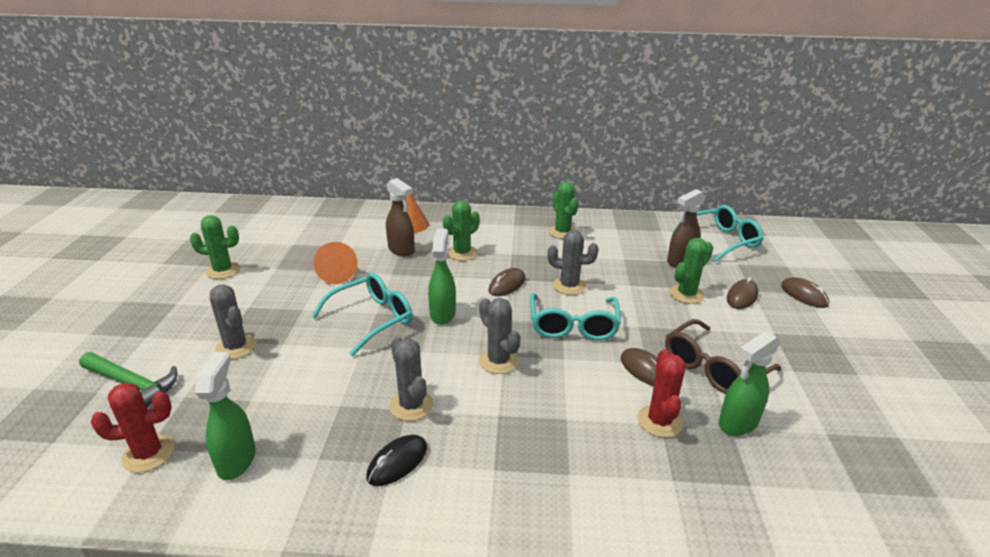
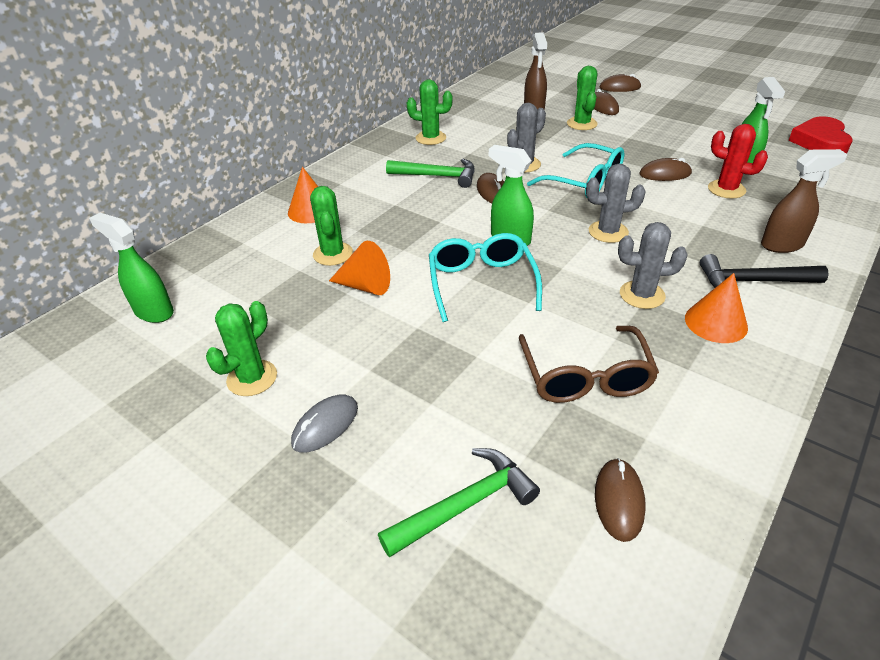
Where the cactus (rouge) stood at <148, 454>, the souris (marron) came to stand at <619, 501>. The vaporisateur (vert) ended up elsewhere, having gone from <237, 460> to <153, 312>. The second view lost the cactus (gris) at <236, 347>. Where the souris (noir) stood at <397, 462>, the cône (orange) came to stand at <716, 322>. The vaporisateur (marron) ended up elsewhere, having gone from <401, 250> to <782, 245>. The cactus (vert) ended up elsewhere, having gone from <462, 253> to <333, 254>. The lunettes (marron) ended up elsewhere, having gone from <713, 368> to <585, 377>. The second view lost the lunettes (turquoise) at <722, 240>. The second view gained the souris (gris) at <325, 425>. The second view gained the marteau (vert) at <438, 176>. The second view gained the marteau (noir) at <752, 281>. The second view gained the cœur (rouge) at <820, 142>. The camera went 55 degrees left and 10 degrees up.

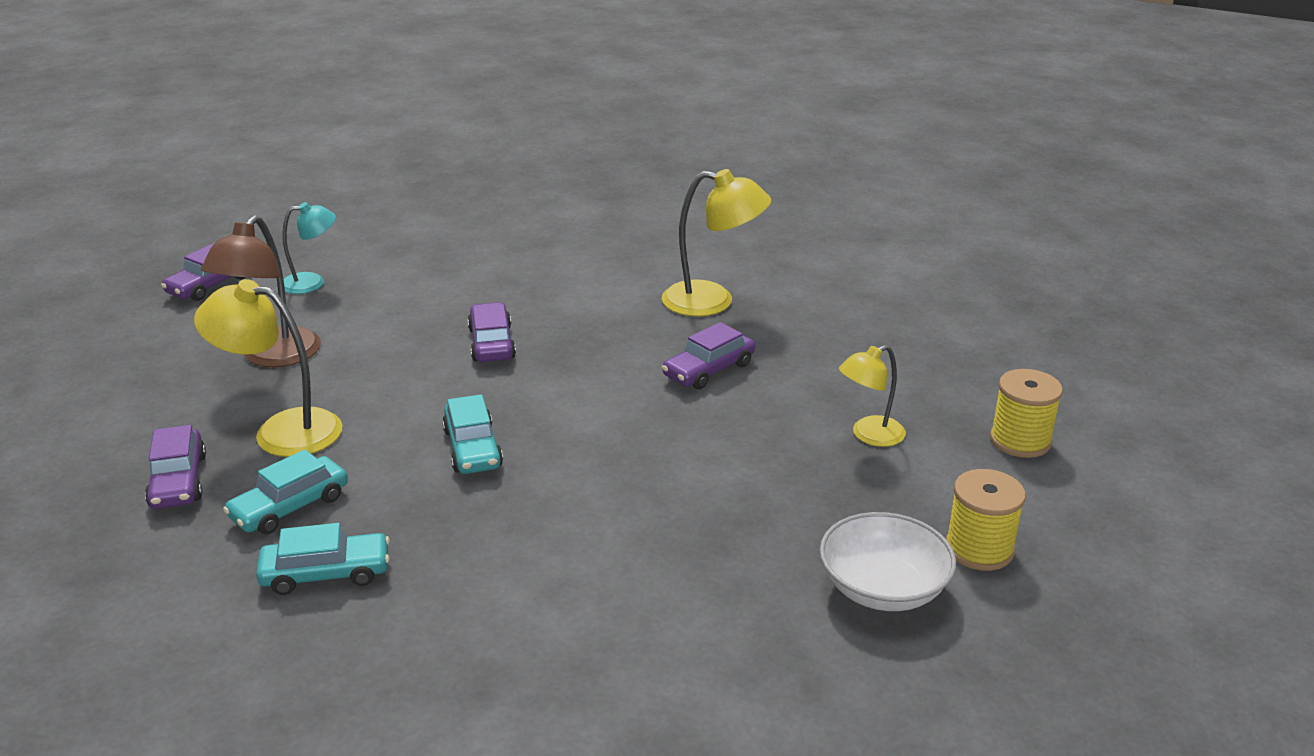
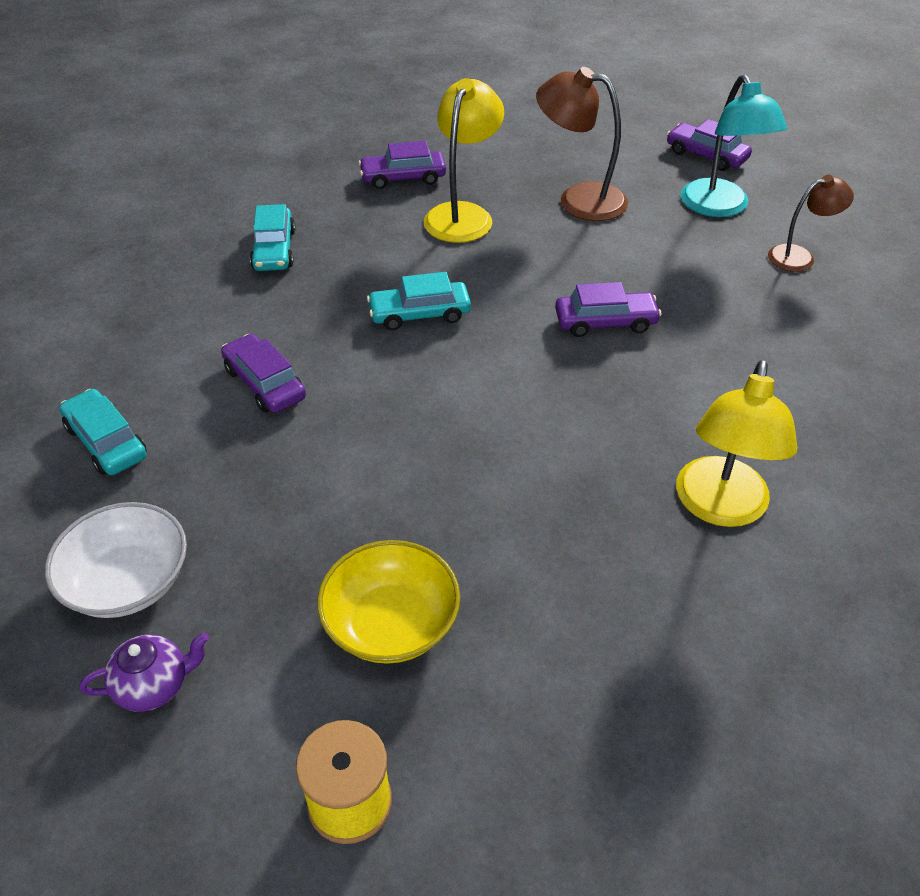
The voiture (turquoise) ended up elsewhere, having gone from <290, 507> to <106, 442>. The size of the lampe (turquoise) at <312, 282> changed by a factor of 1.60. The voiture (violet) ended up elsewhere, having gone from <708, 370> to <265, 383>. Where the lampe (jaune) stood at <869, 435>, the bol (jaune) came to stand at <391, 623>. Where the bobine (jaune) stood at <979, 549>, the théière (violet) came to stand at <154, 685>. The second view gained the lampe (marron) at <799, 256>. The camera went 95 degrees right and 15 degrees up.

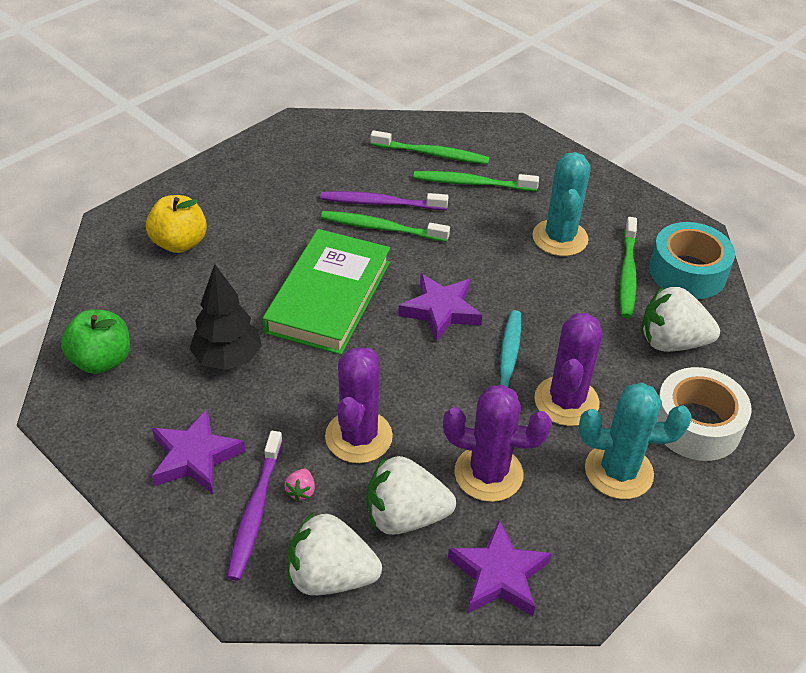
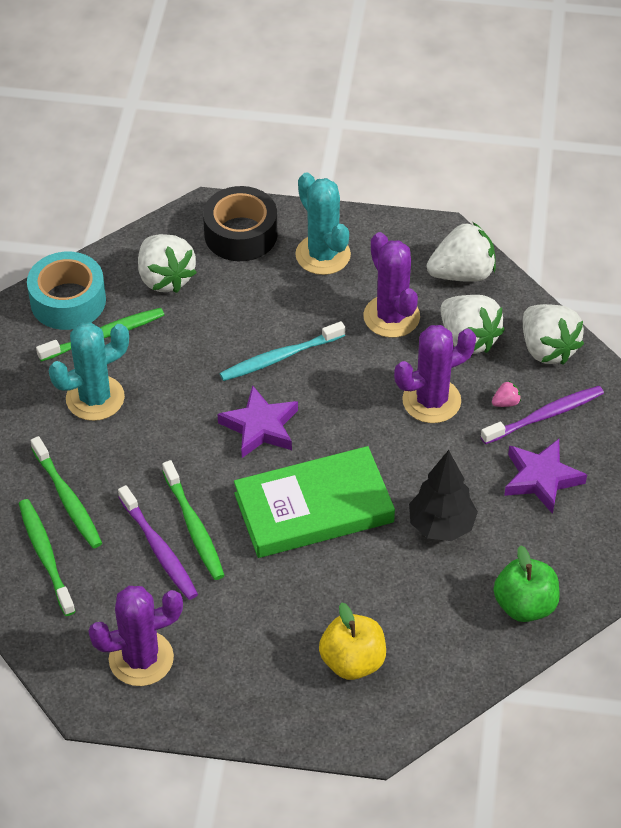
Where the étoile (violet) stood at <498, 575>, the fraise (blanc) came to stand at <462, 273>. The cactus (violet) ended up elsewhere, having gone from <566, 401> to <141, 658>. What was the ruban adhésif (blanc) at <696, 425> turned into the ruban adhésif (noir) at <241, 234>. The camera went 125 degrees left and 5 degrees up.

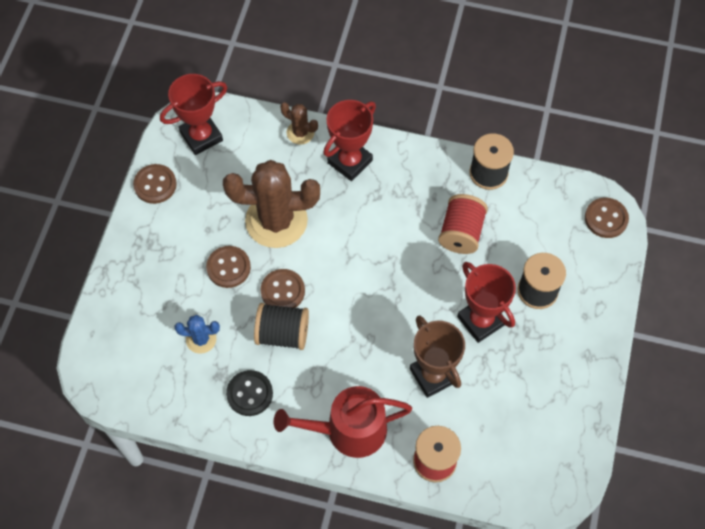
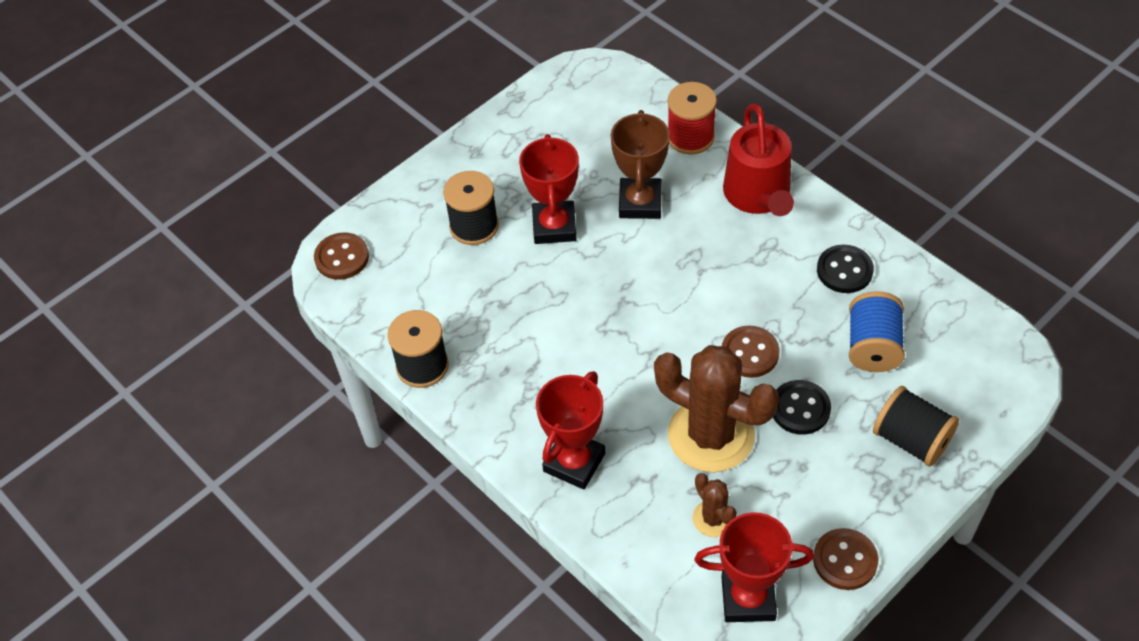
Where the cactus (bleu) stood at <201, 339>, the bobine (bleu) came to stand at <873, 347>. What was the bouton (marron) at <228, 267> turned into the bouton (noir) at <800, 409>. The bobine (noir) ended up elsewhere, having gone from <282, 334> to <911, 440>. The arrosoir (rouge) at <348, 430> ended up facing another way, 60 degrees clockwise from before. The cactus (marron) ended up elsewhere, having gone from <300, 132> to <713, 518>. The trophée (rouge) at <350, 161> ended up facing another way, 45 degrees counterclockwise from before. The second view lost the bobine (rouge) at <461, 233>. The camera went 145 degrees left and 10 degrees down.

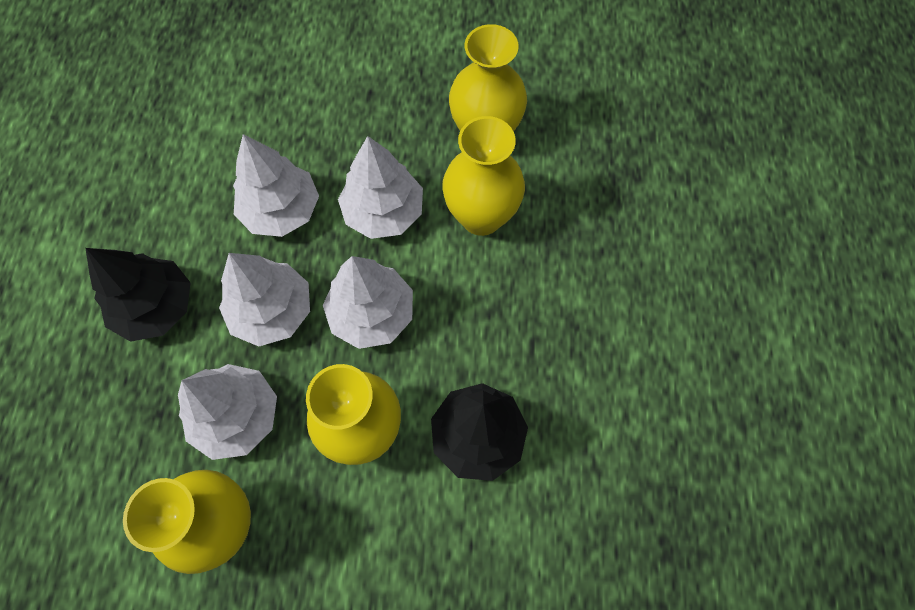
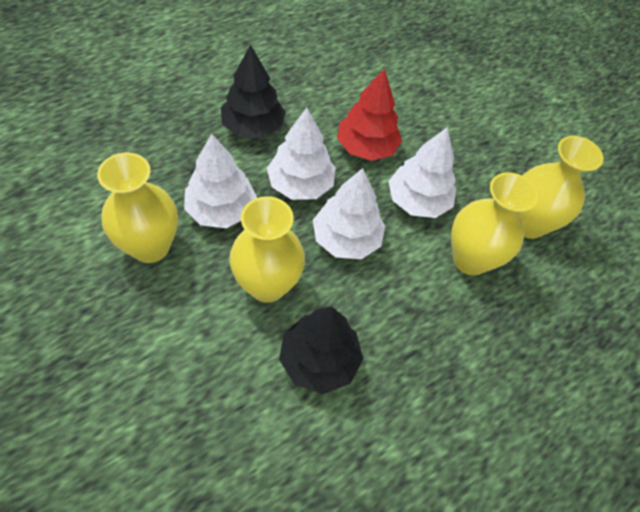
What was the arbre (blanc) at <281, 210> turned into the arbre (rouge) at <366, 147>. The camera went 45 degrees right and 10 degrees down.

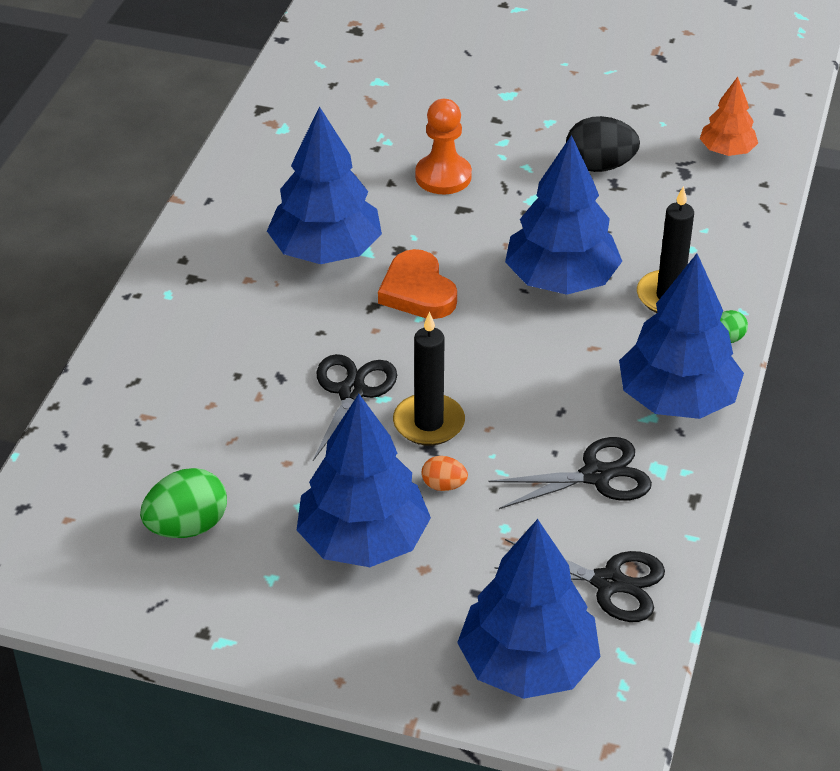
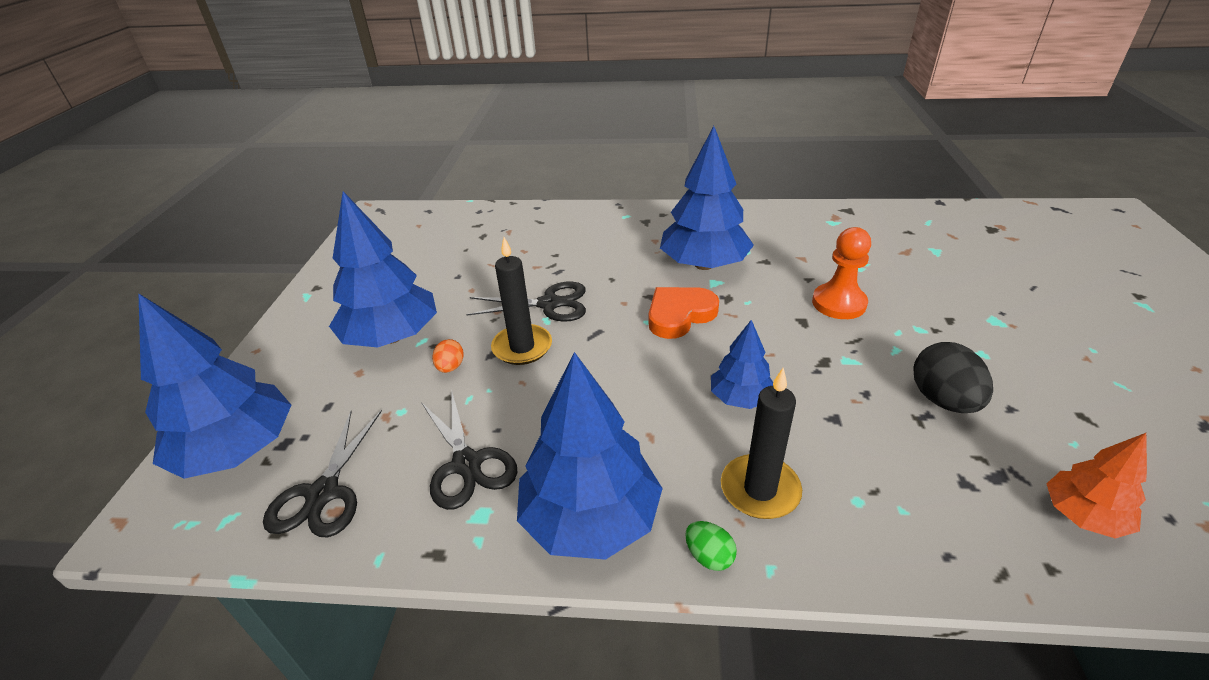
The second view lost the œuf (vert) at <187, 527>. The size of the arbre (bleu) at <561, 280> changed by a factor of 0.54. The camera went 80 degrees right and 5 degrees down.

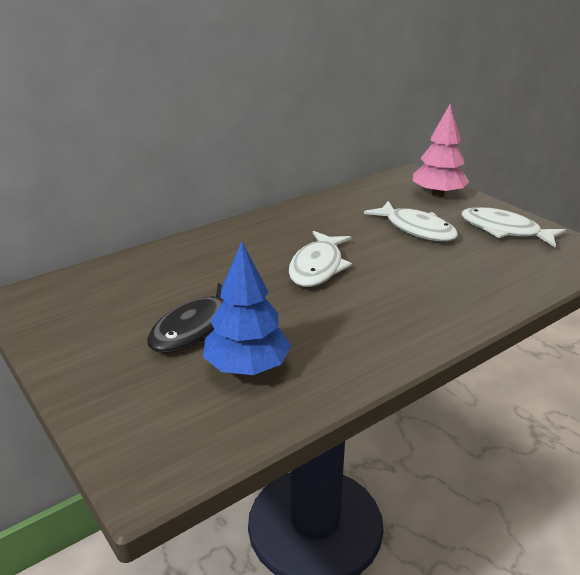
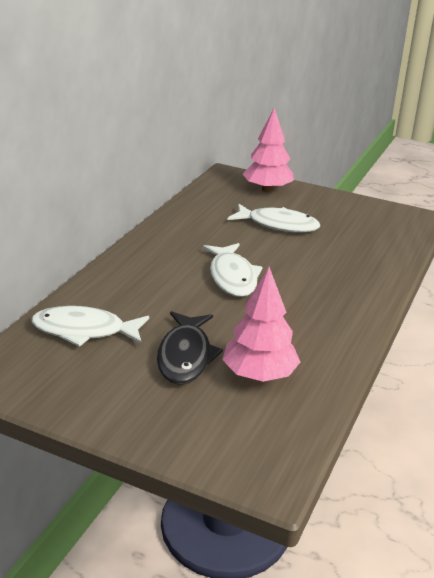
What was the arbre (bleu) at <247, 367> turned into the arbre (rose) at <259, 375>. The poisson (blanc) ended up elsewhere, having gone from <504, 230> to <84, 331>. The camera went 30 degrees left and 0 degrees up.

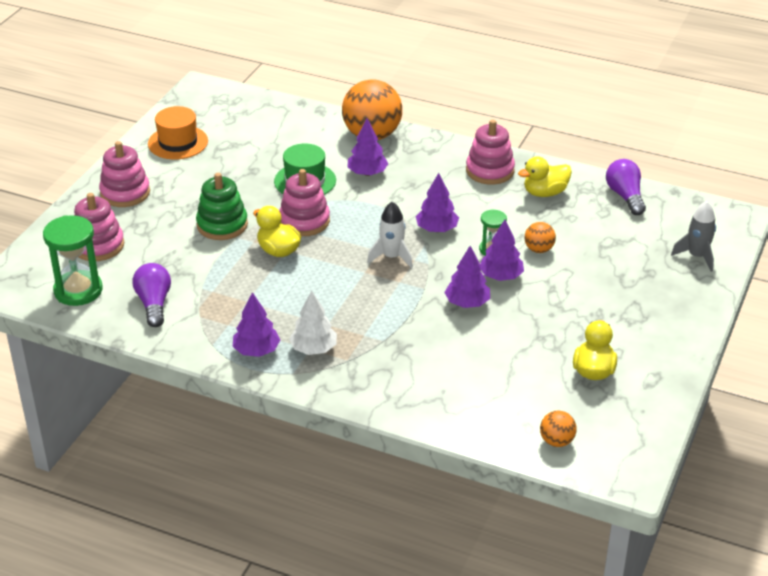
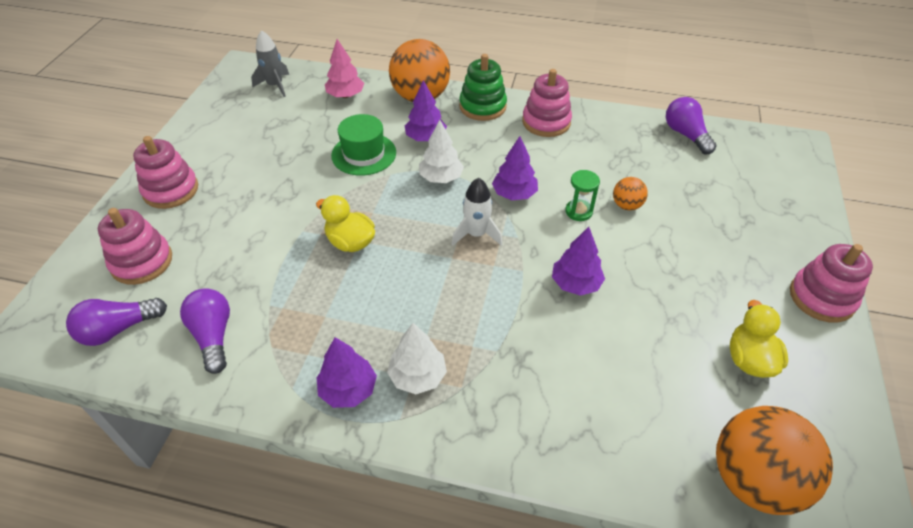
Where the sablier (vert) stood at <78, 291>, the ampoule (violet) came to stand at <118, 329>. The second view lost the chapeau (orange) at <178, 142>. The jouet à empiler (vert) ended up elsewhere, having gone from <222, 225> to <482, 106>. The jouet à empiler (rose) ended up elsewhere, having gone from <304, 221> to <821, 297>. The second view lost the arbre (violet) at <501, 276>. The second view lost the canard (jaune) at <545, 193>. The size of the balle (orange) at <556, 441> changed by a factor of 2.14. The fusée (gris) ended up elsewhere, having gone from <697, 256> to <275, 85>. The second view gained the arbre (rose) at <345, 95>. The second view gained the arbre (blanc) at <441, 178>. The camera went 10 degrees left and 10 degrees up.

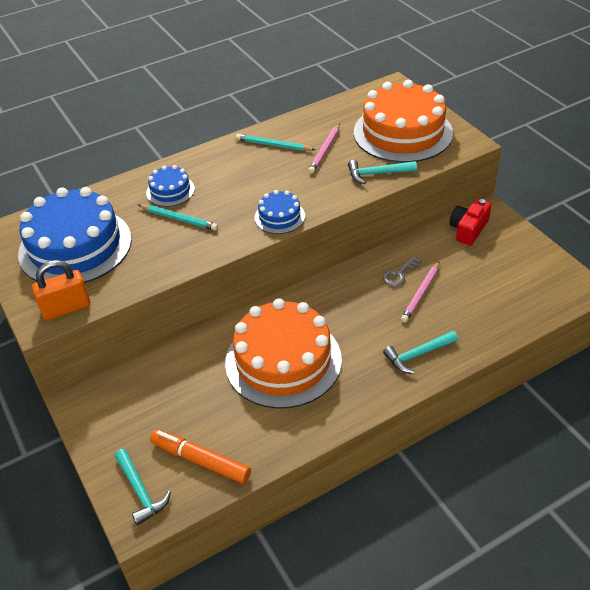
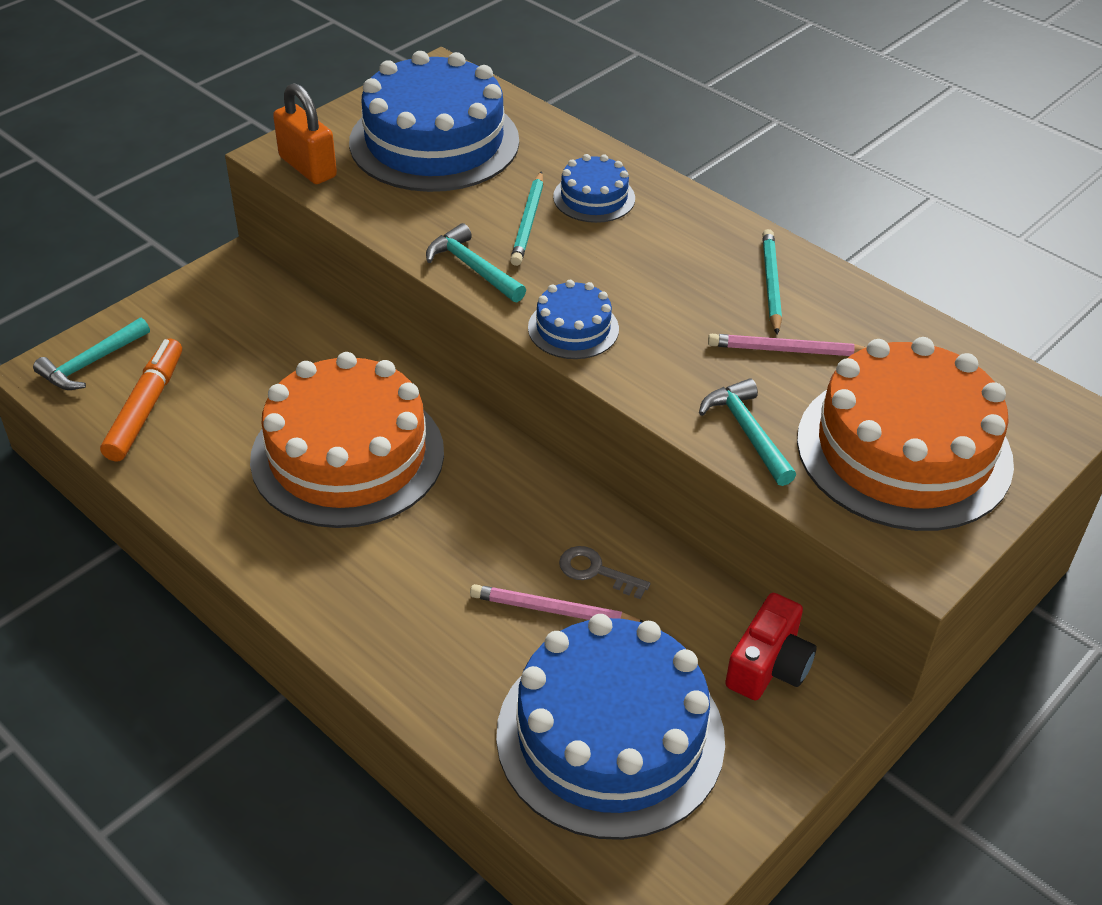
The marteau (turquoise) ended up elsewhere, having gone from <418, 355> to <473, 268>. The appareil photo (rouge) at <468, 229> ended up facing another way, 105 degrees clockwise from before. The second view gained the gâteau (bleu) at <610, 736>. The camera went 70 degrees right and 0 degrees up.

